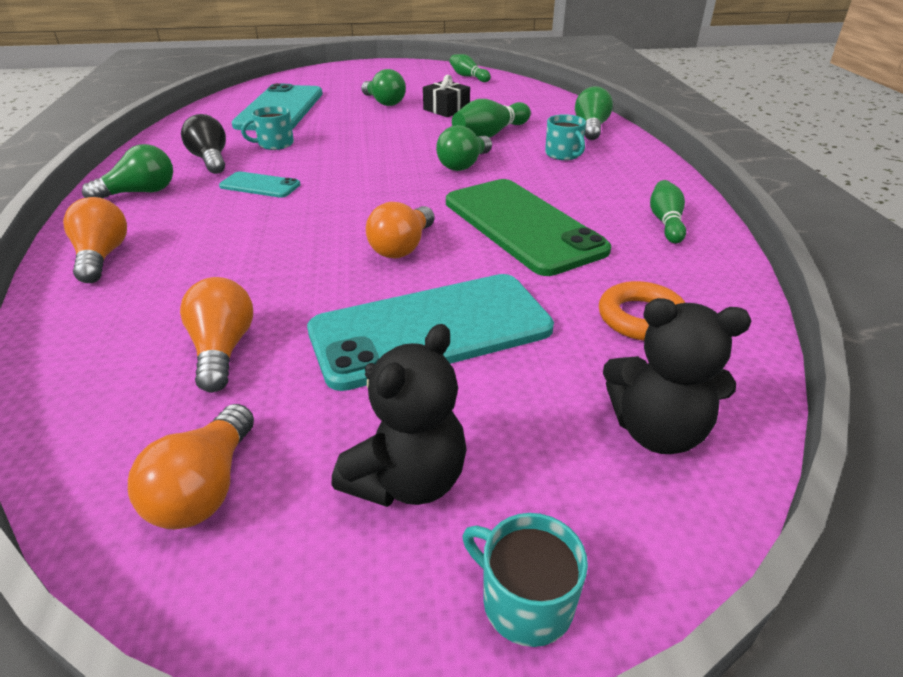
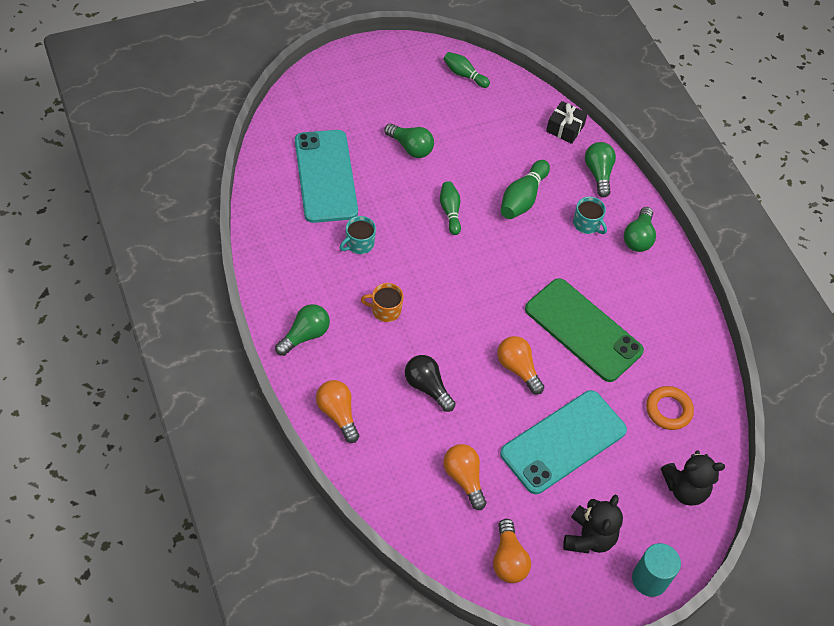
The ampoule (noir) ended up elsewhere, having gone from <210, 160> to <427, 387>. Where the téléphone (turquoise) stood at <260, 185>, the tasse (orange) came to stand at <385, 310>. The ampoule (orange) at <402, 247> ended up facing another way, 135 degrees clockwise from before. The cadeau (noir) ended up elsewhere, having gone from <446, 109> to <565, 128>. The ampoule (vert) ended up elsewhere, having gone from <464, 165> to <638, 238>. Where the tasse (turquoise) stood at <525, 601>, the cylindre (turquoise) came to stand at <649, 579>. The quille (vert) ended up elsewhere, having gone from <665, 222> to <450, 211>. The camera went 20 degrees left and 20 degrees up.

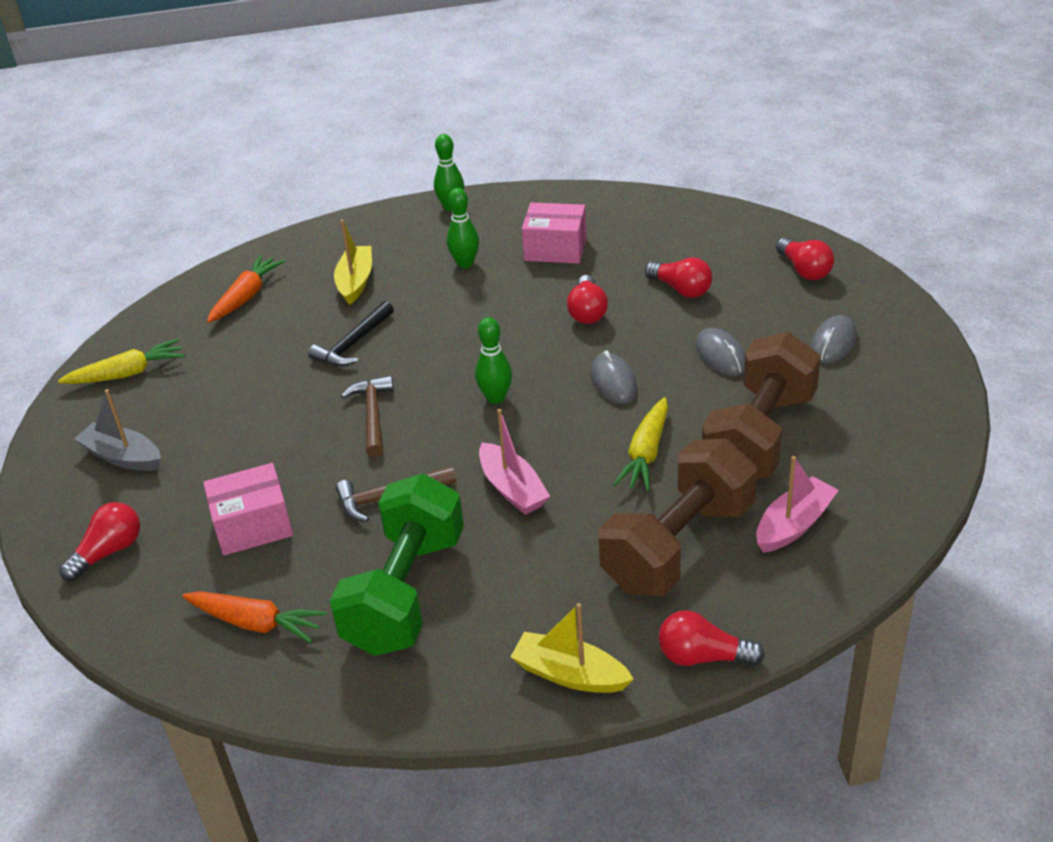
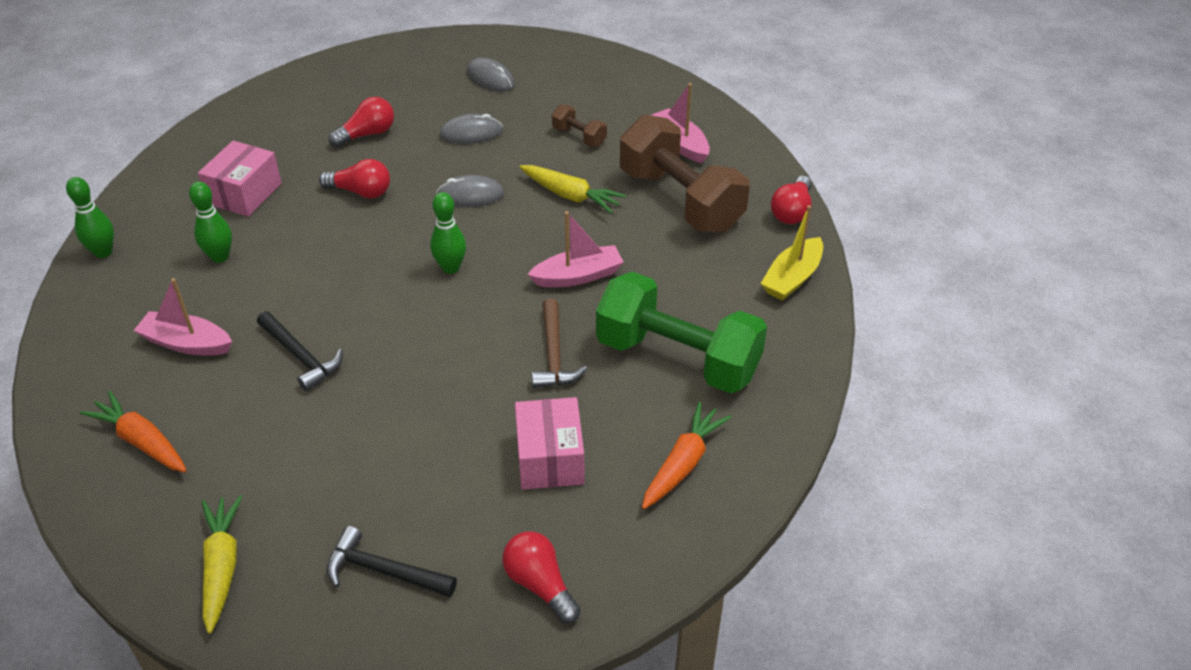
Where the bateau (gris) stood at <123, 457>, the marteau (noir) came to stand at <384, 571>. What was the bateau (jaune) at <355, 282> turned into the bateau (rose) at <187, 343>. The second view lost the marteau (marron) at <373, 416>. The size of the haltère (marron) at <760, 436> changed by a factor of 0.43. The second view lost the ampoule (rouge) at <804, 270>. The camera went 80 degrees left and 5 degrees up.

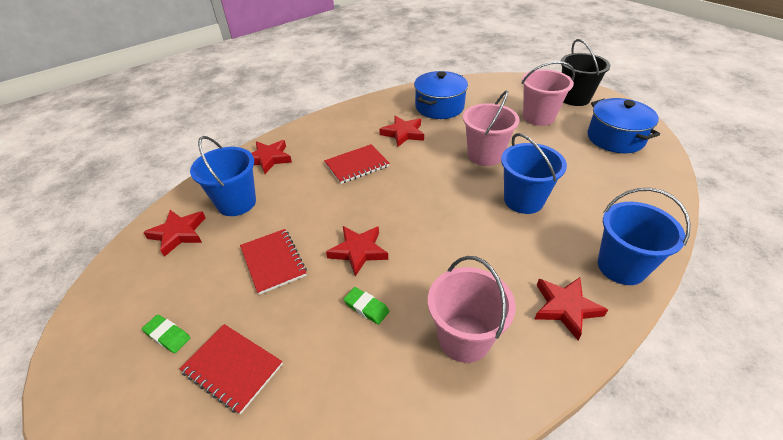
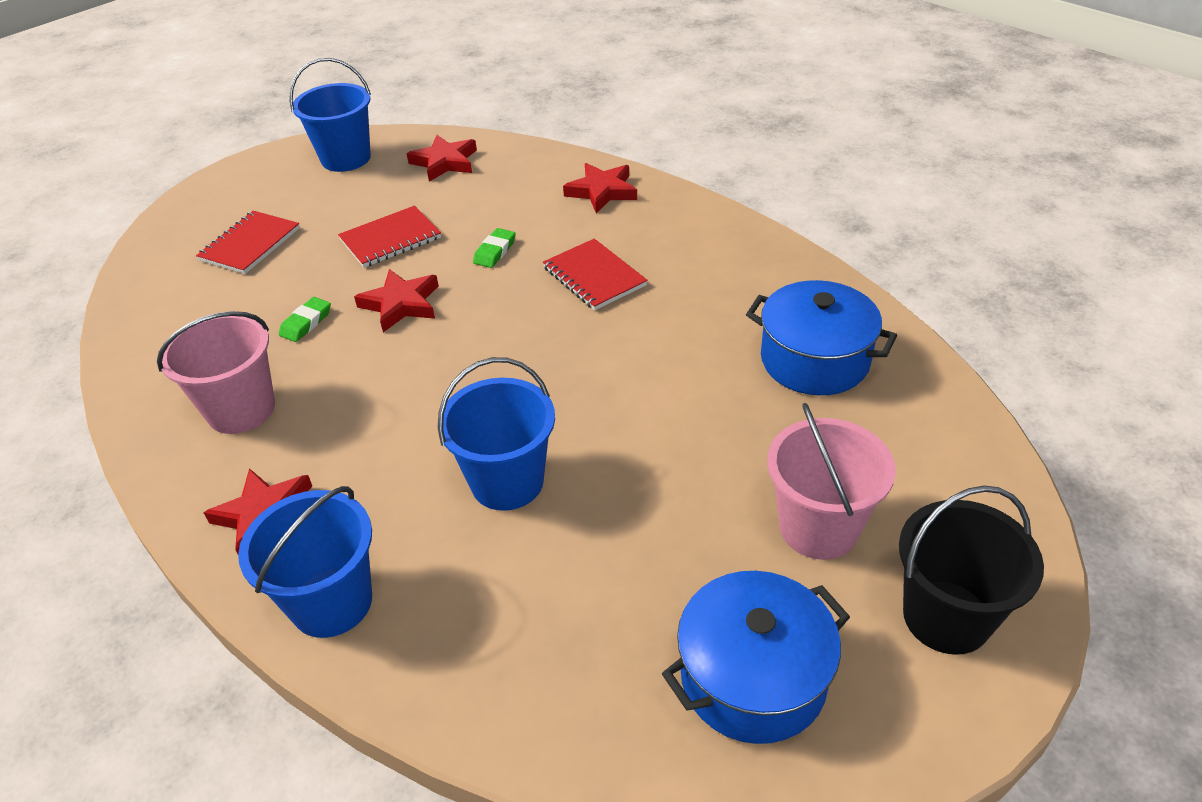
The gomme (vert) ended up elsewhere, having gone from <167, 335> to <495, 251>. The seau (bleu) ended up elsewhere, having gone from <236, 203> to <346, 158>. The second view lost the étoile (rouge) at <403, 133>. The second view lost the seau (rose) at <485, 155>. The camera went 85 degrees right and 0 degrees up.

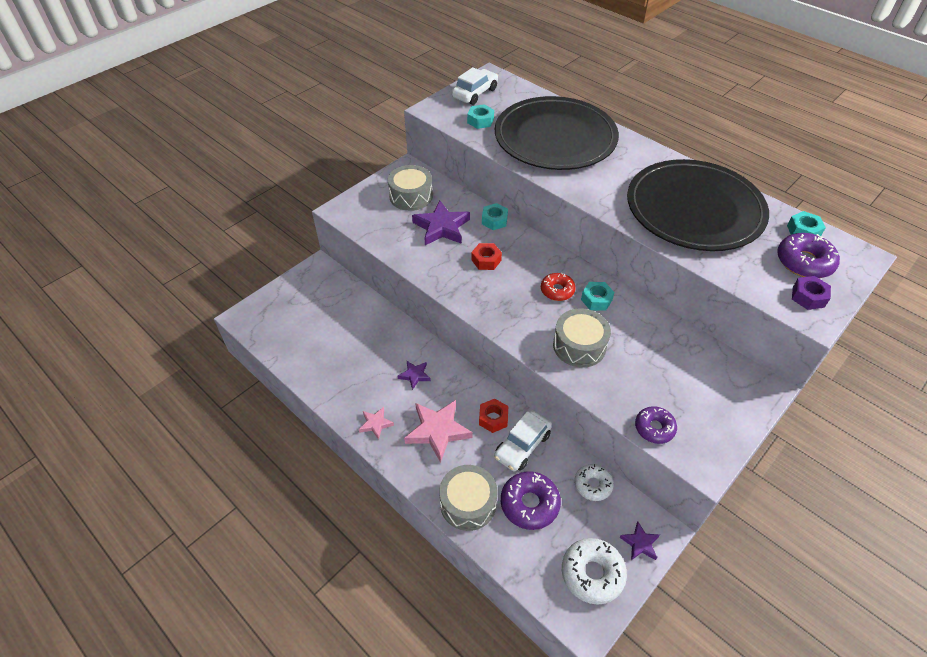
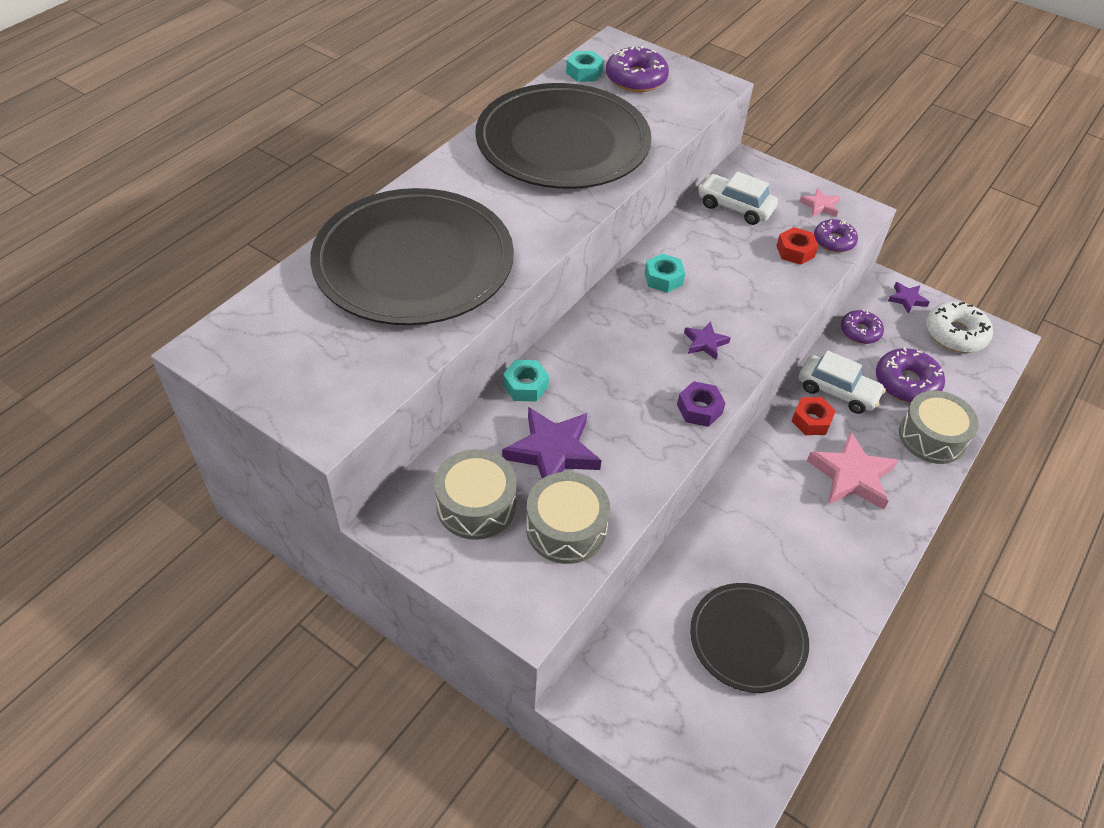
The étoile (rose) ended up elsewhere, having gone from <375, 424> to <820, 206>. The étoile (violet) ended up elsewhere, having gone from <415, 375> to <705, 343>. The voiture (blanc) ended up elsewhere, having gone from <475, 93> to <735, 207>. The second view lost the écrou (turquoise) at <480, 121>. The écrou (rouge) ended up elsewhere, having gone from <486, 260> to <795, 251>. The second view lost the beignet (rouge) at <557, 290>. The tambour (gris) ended up elsewhere, having gone from <579, 346> to <566, 528>. What was the beignet (blanc) at <592, 485> turned into the beignet (violet) at <860, 332>. The écrou (violet) ended up elsewhere, having gone from <808, 297> to <699, 409>. The second view gained the assiette (noir) at <747, 639>. The camera went 100 degrees left and 0 degrees up.

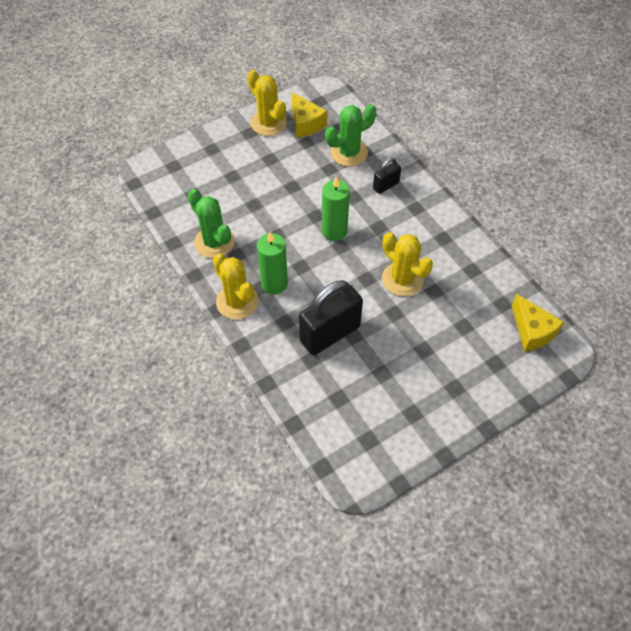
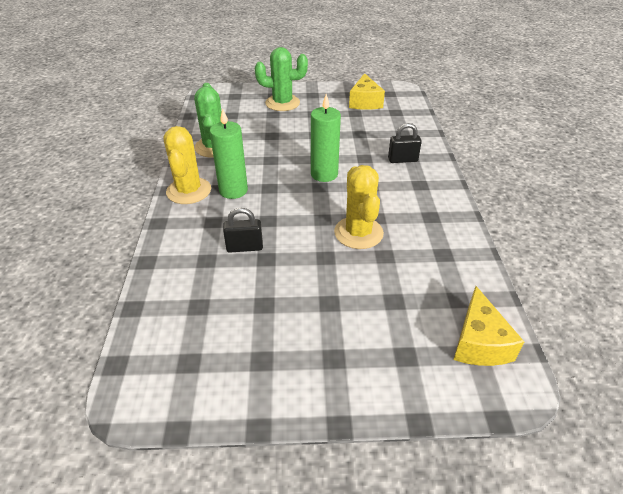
The second view lost the cactus (jaune) at <268, 123>. The size of the cadenas (noir) at <330, 334> changed by a factor of 0.50. The cactus (vert) ended up elsewhere, having gone from <349, 153> to <282, 103>. The camera went 30 degrees right and 15 degrees down.

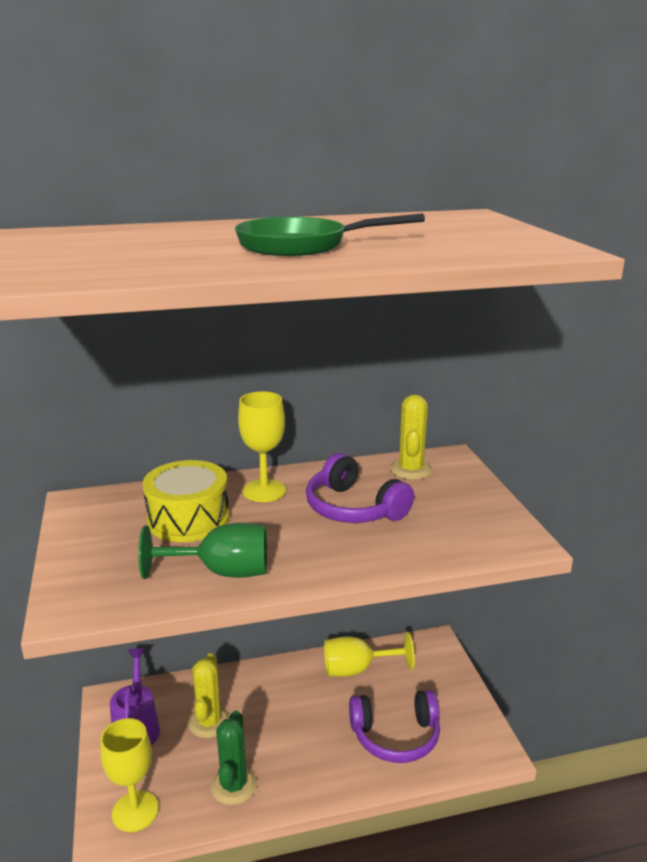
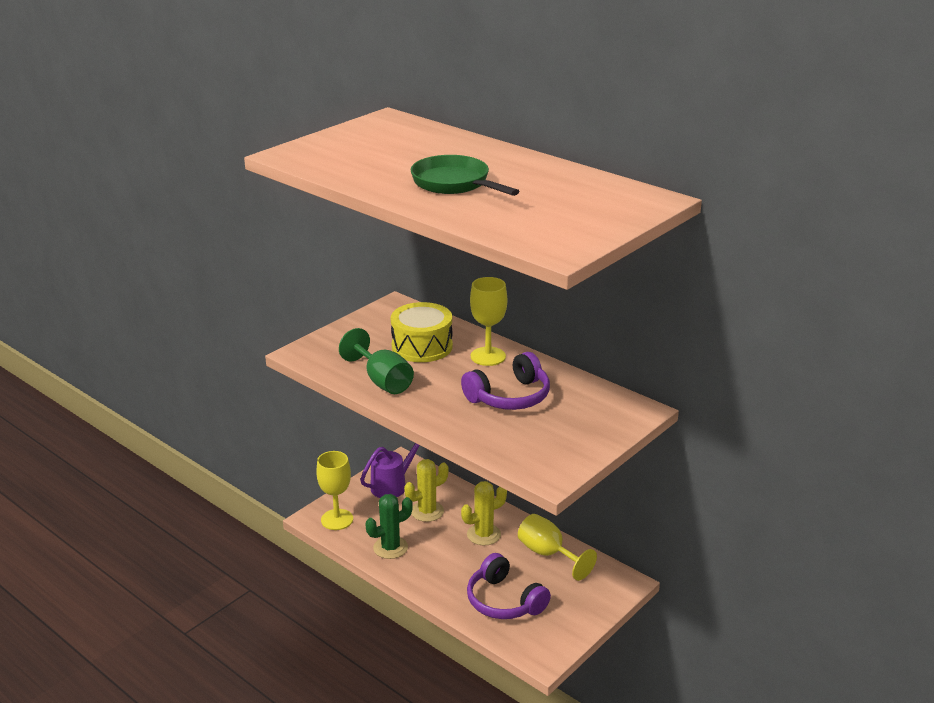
The casque audio (violet) at <354, 508> ended up facing another way, 135 degrees counterclockwise from before. The cactus (jaune) ended up elsewhere, having gone from <410, 470> to <483, 534>. The camera went 55 degrees right and 5 degrees up.

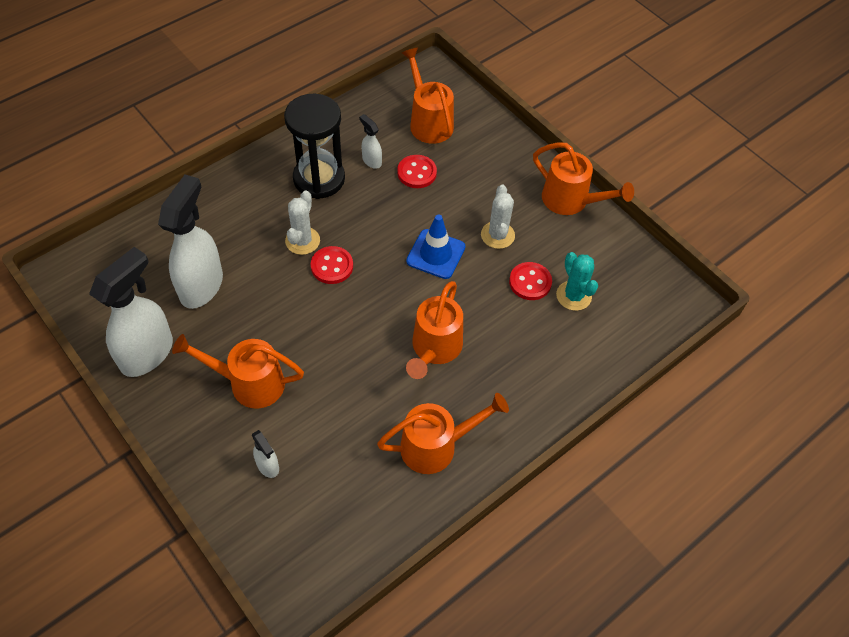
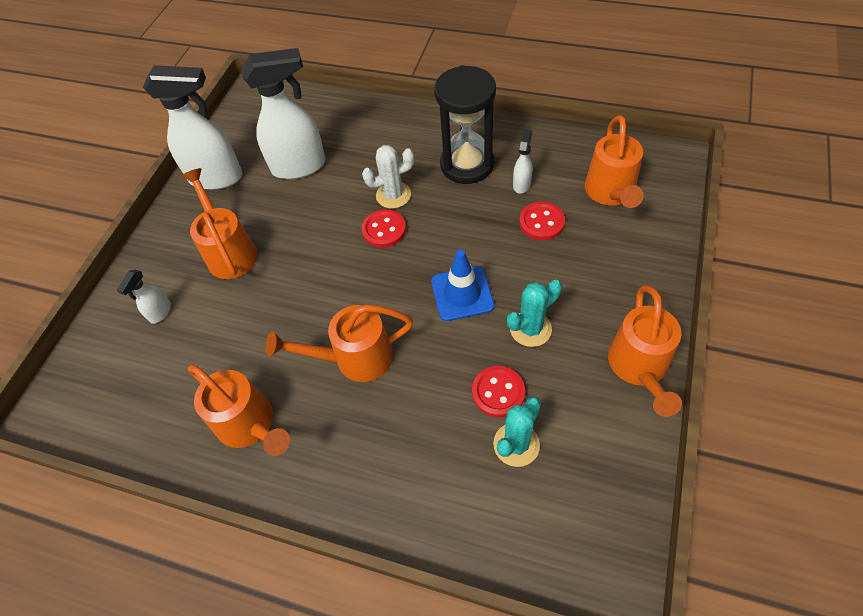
The arrosoir (orange) at <428, 121> ended up facing another way, 150 degrees clockwise from before. What was the cactus (blanc) at <497, 235> turned into the cactus (turquoise) at <530, 329>. The camera went 65 degrees right and 0 degrees up.

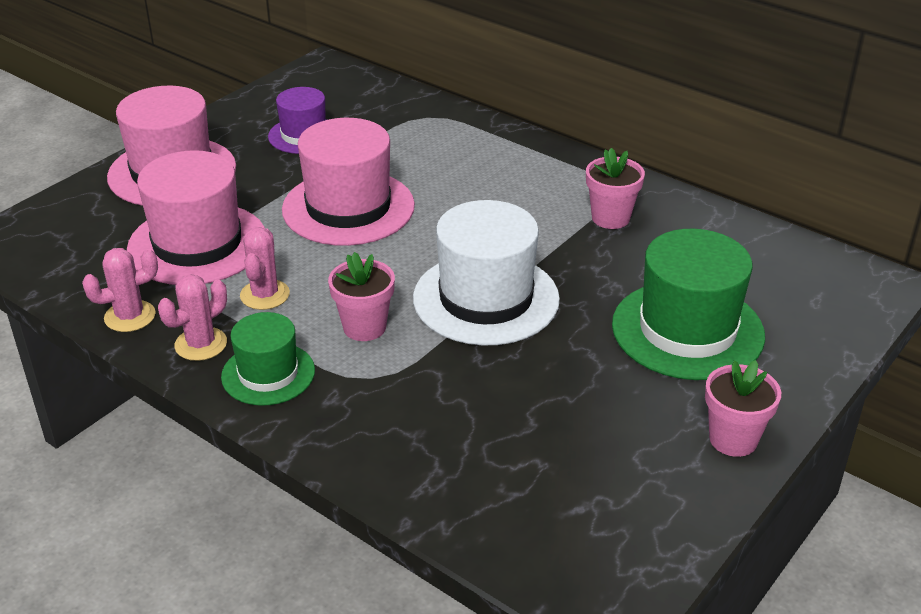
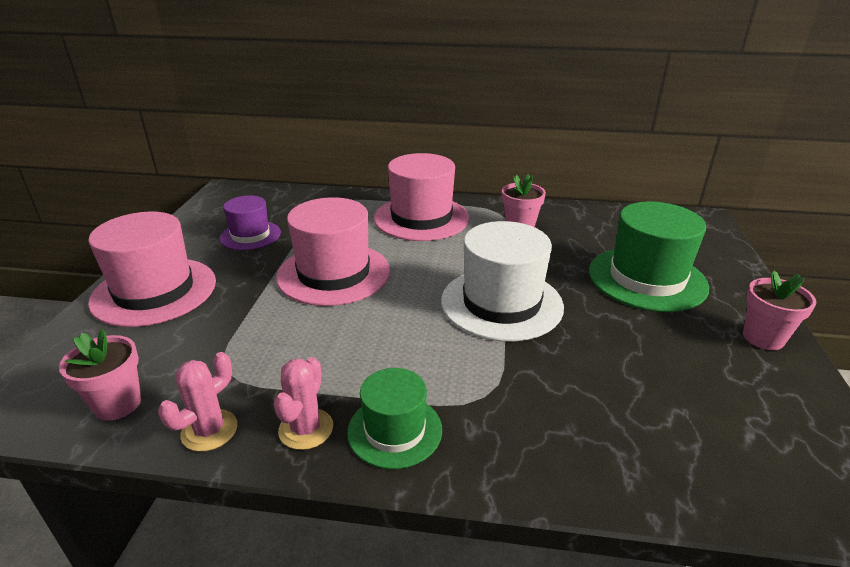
The chapeau (rose) ended up elsewhere, having gone from <197, 244> to <421, 218>. The second view lost the cactus (rose) at <265, 295>. The pot de fleurs (rose) ended up elsewhere, having gone from <364, 327> to <117, 404>. The camera went 30 degrees left and 5 degrees down.

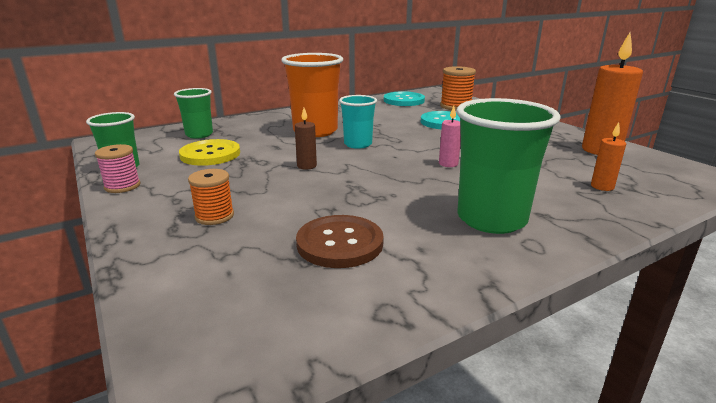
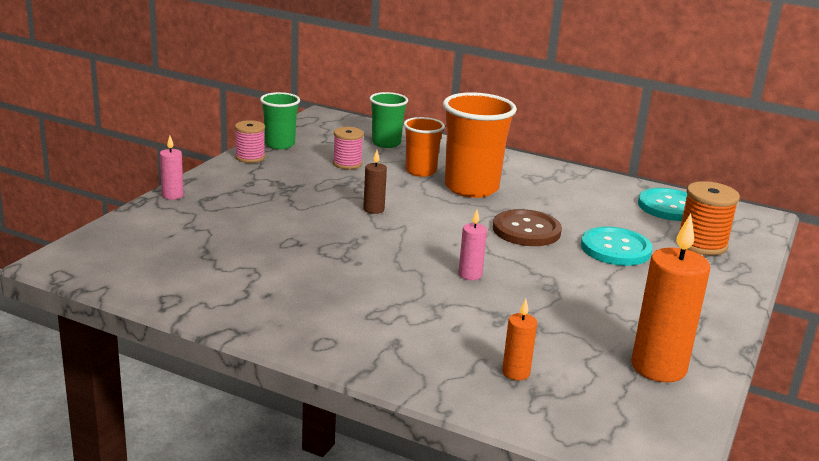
Where the bouton (jaune) stood at <210, 154>, the bobine (rose) came to stand at <347, 164>. The second view lost the bobine (orange) at <214, 216>. The bouton (marron) ended up elsewhere, having gone from <340, 243> to <526, 230>. The second view lost the gobelet (turquoise) at <358, 144>. The second view lost the gobelet (vert) at <491, 219>. The second view gained the bougie (rose) at <172, 195>. The second view gained the gobelet (orange) at <420, 171>. The camera went 55 degrees right and 0 degrees up.

